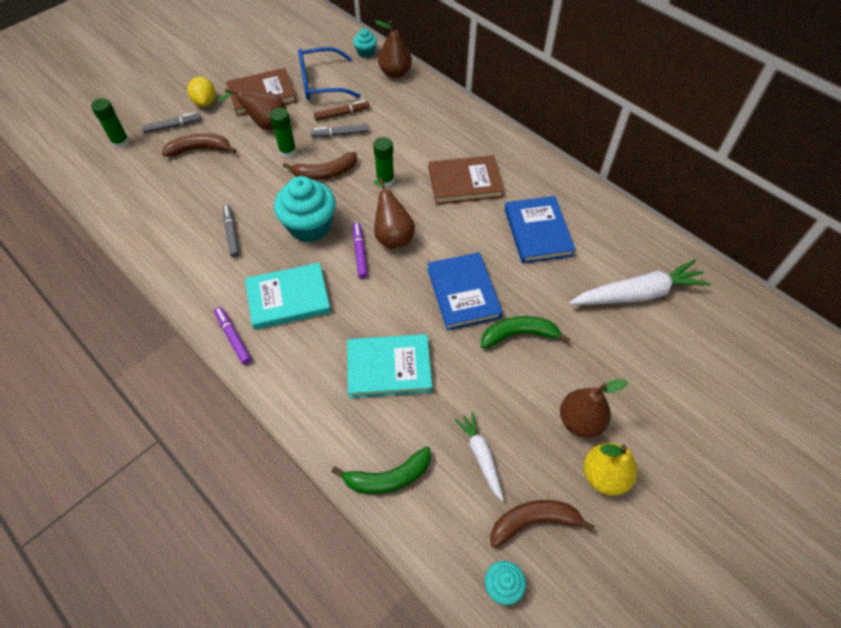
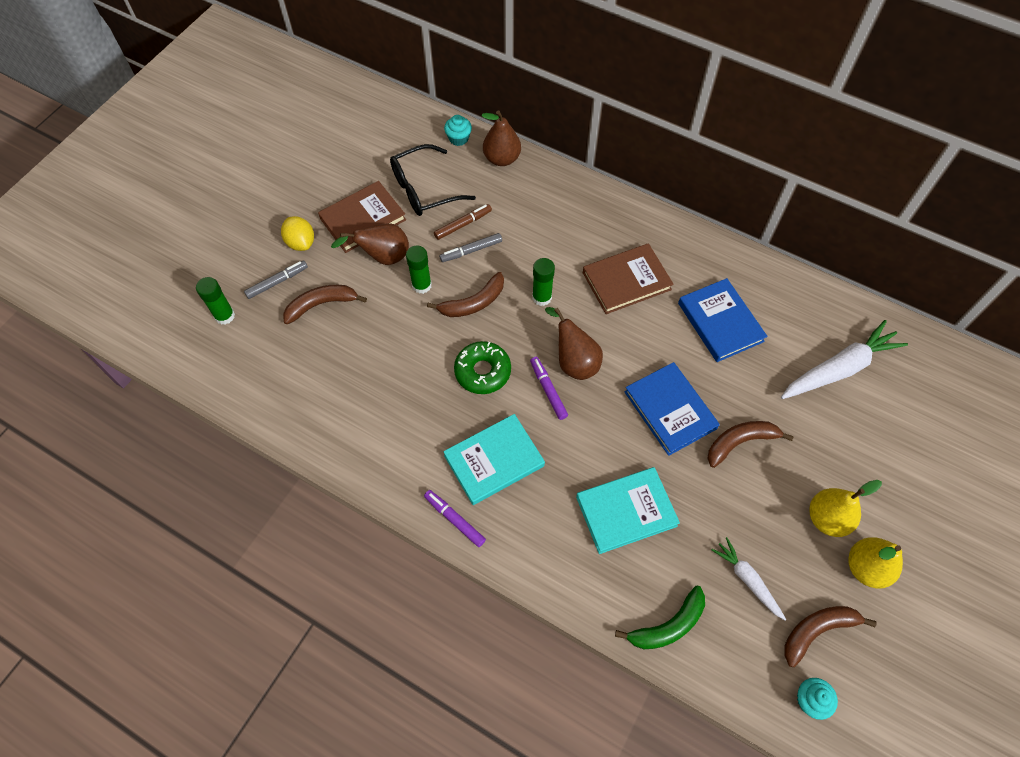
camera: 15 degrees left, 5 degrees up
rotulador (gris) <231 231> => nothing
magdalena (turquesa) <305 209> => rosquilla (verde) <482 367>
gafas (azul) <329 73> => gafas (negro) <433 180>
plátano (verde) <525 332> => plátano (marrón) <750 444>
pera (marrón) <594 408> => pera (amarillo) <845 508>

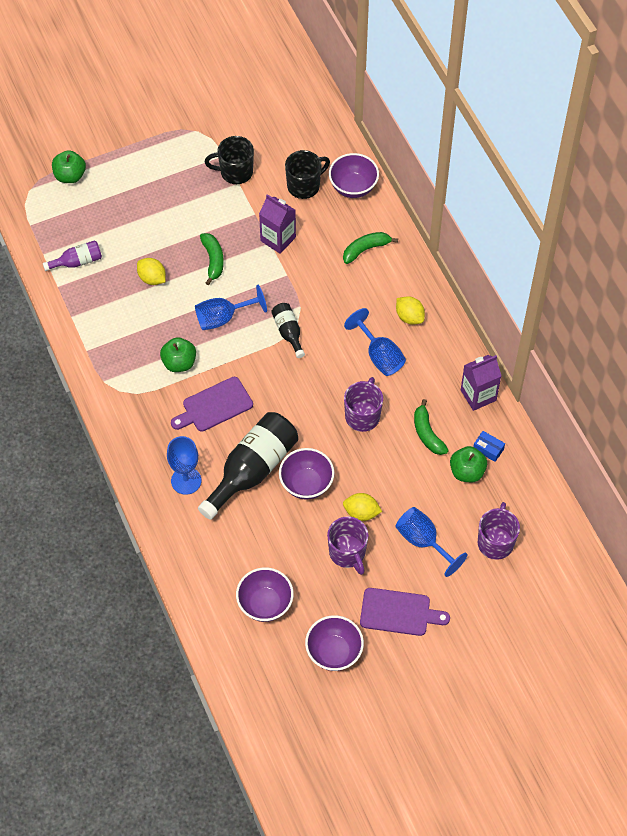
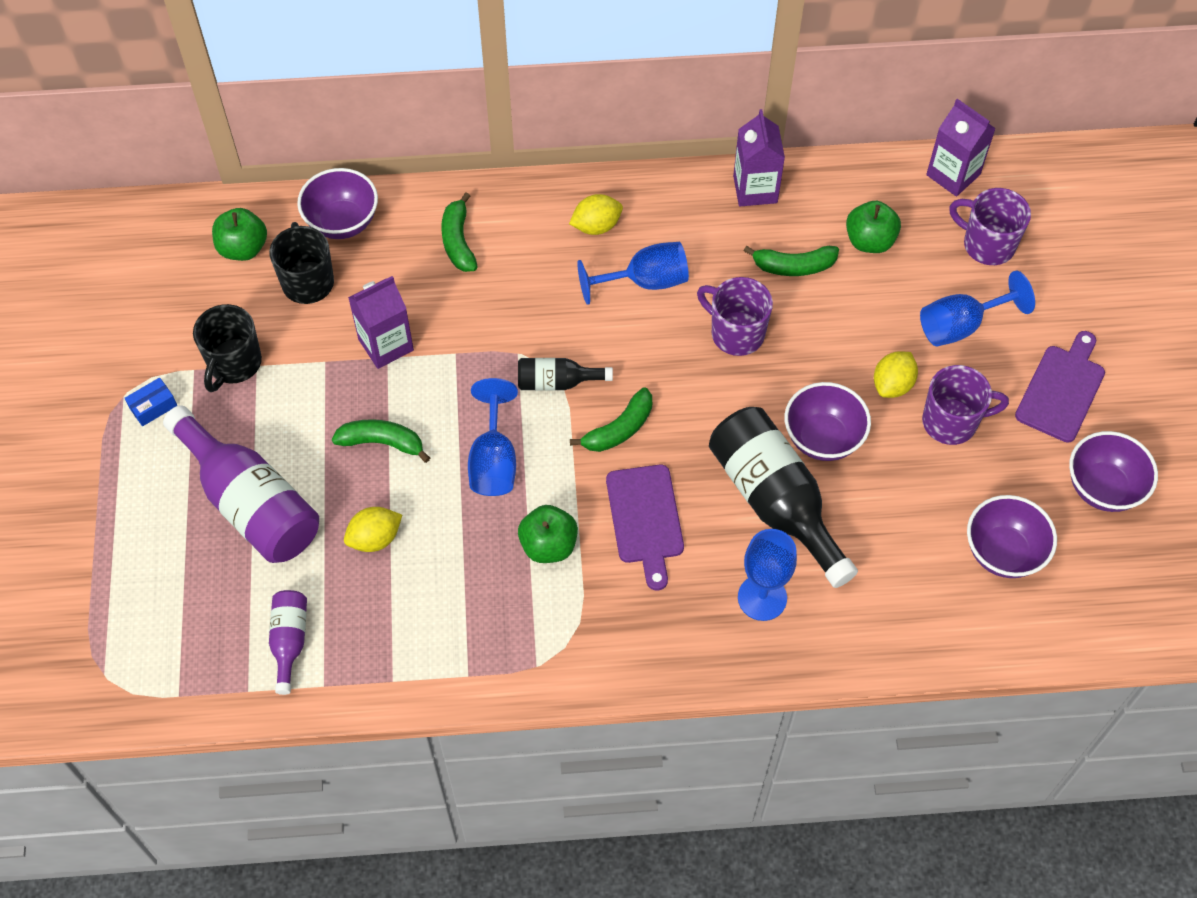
camera: 70 degrees left, 0 degrees up
manzana (verde) <69 166> => manzana (verde) <239 234>, move
caja (azul) <489 446> => caja (azul) <151 401>, move
nothing => botella (morado) <241 484>
nothing => plátano (verde) <611 419>
nothing => cartón de leche (morado) <961 148>

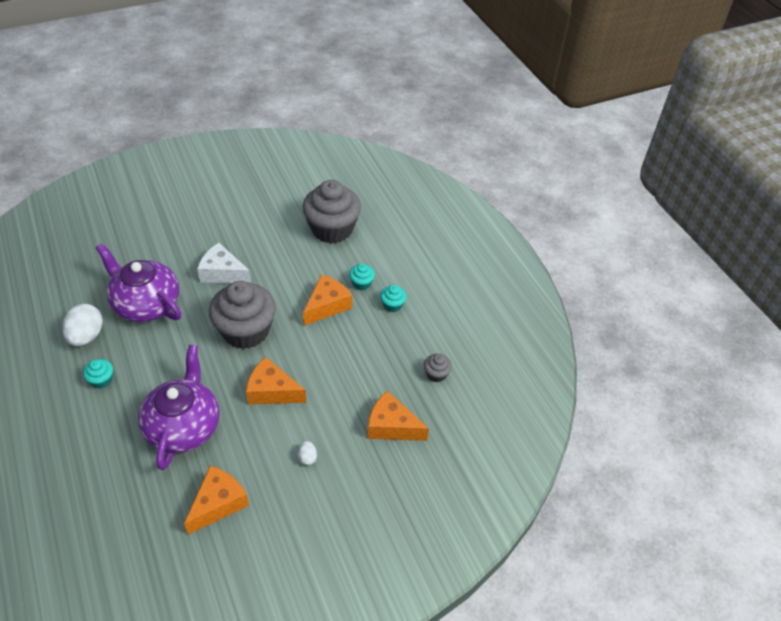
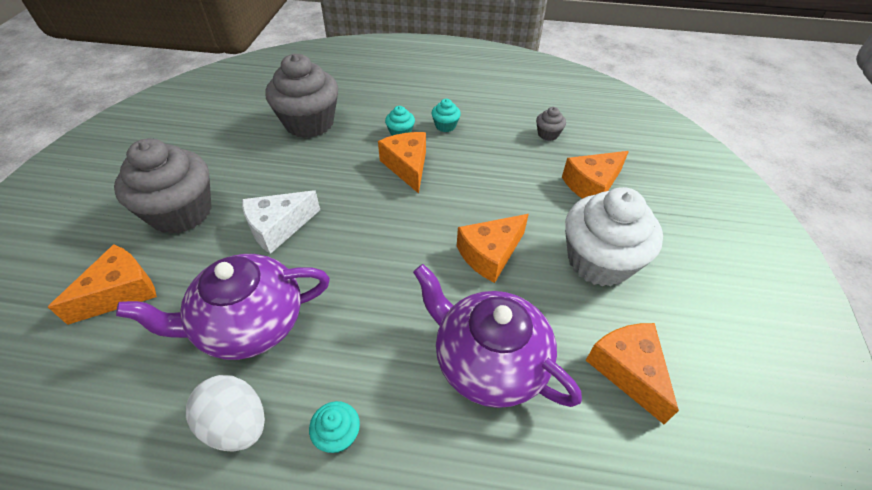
camera: 55 degrees left, 0 degrees up
magdalena (gris) <242 315> => magdalena (gris) <163 186>, move
huevo (blanco) <307 453> => magdalena (blanco) <614 237>
nothing => queso (naranja) <102 284>

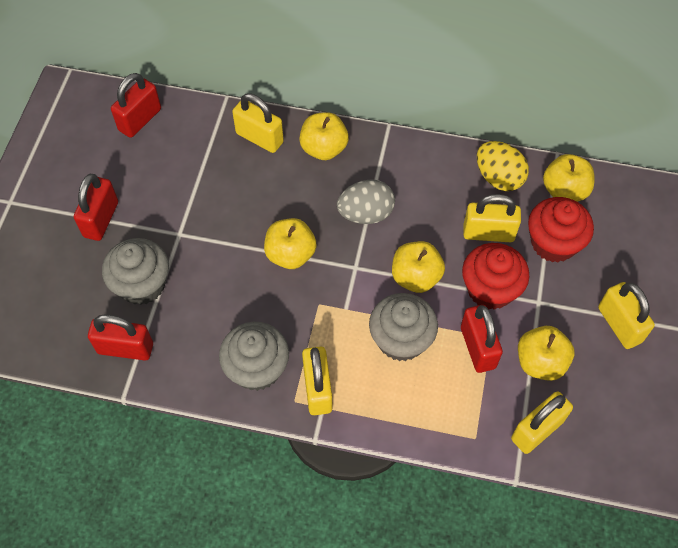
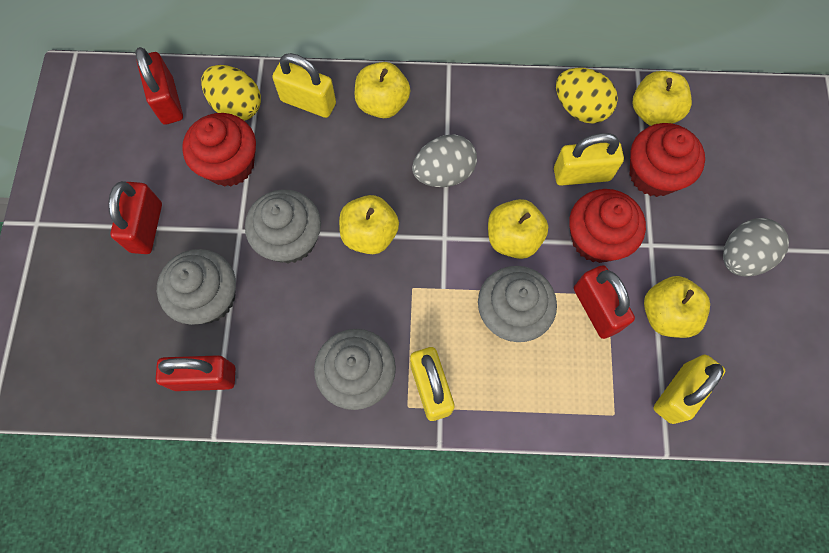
camera: 10 degrees left, 10 degrees up
candado (rojo) <136 105> => candado (rojo) <159 86>, 45 degrees counterclockwise
candado (amarillo) <626 315> => huevo (gris) <756 247>
nothing => magdalena (rojo) <219 150>
nothing => huevo (amarillo) <231 93>
nothing => magdalena (gris) <283 226>

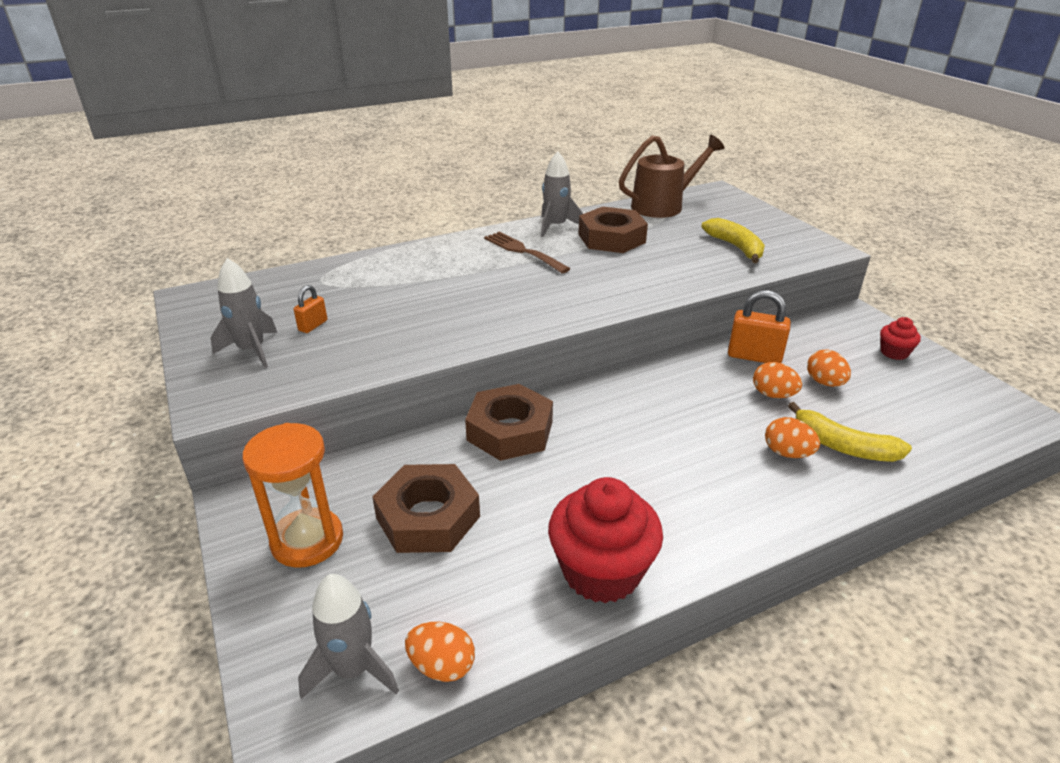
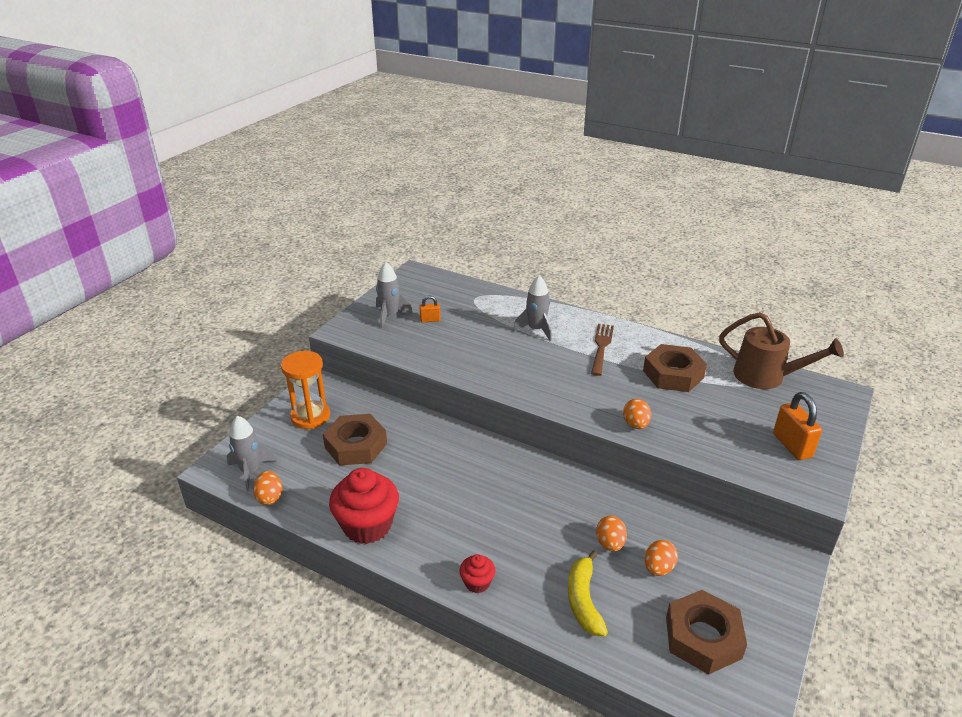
camera: 55 degrees right, 0 degrees up
tuerca (marrón) <509 422> => tuerca (marrón) <706 632>, move
cohete (gris) <562 194> => cohete (gris) <532 308>, move
plátano (amarillo) <733 240> => nothing
candado (naranja) <759 326> => candado (naranja) <797 426>, move
huevo (naranja) <792 437> => huevo (naranja) <637 414>, move
magdalena (rojo) <900 338> => magdalena (rojo) <477 573>, move

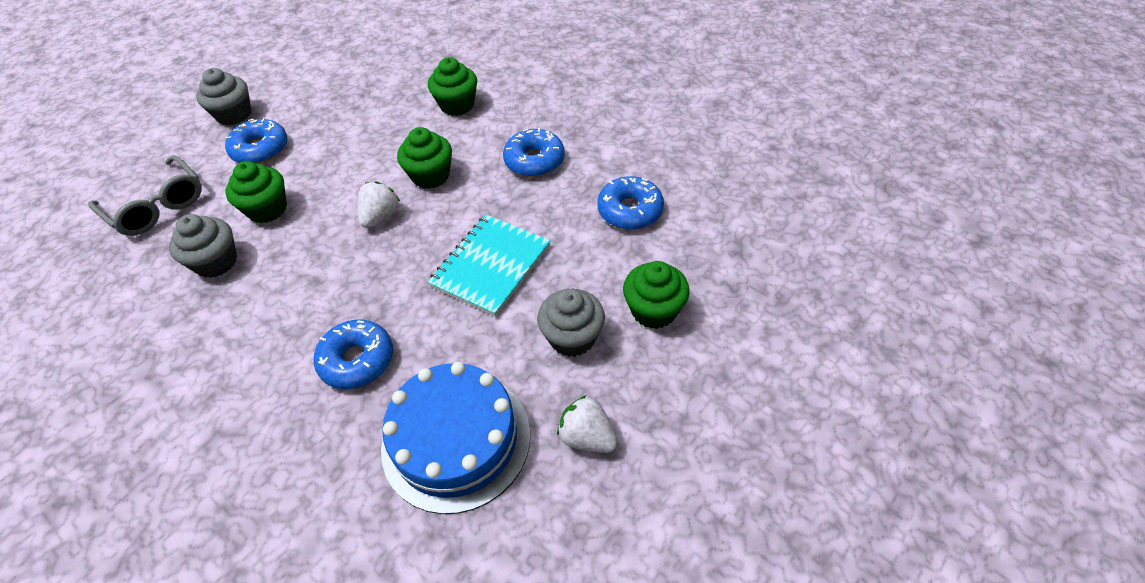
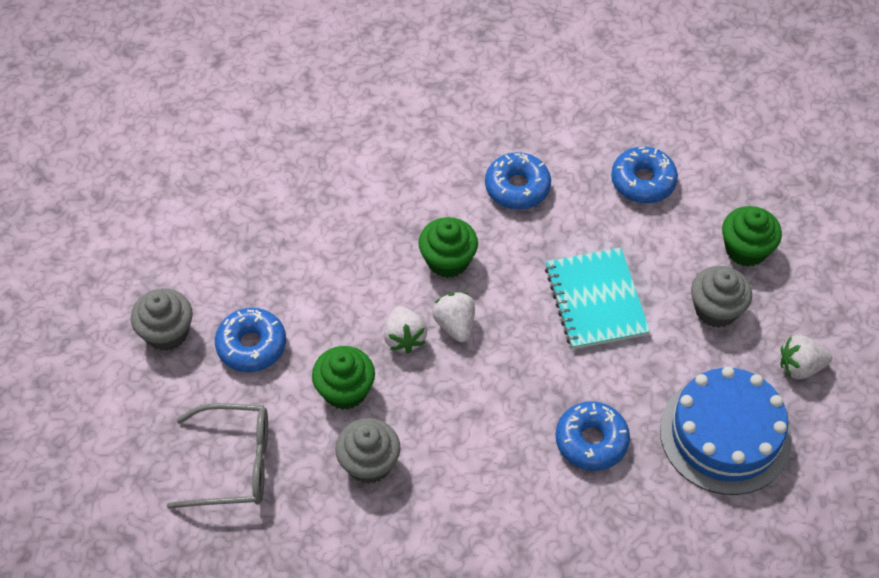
camera: 45 degrees left, 5 degrees up
magdalena (verde) <452 86> => nothing
nothing => fresa (blanco) <405 330>

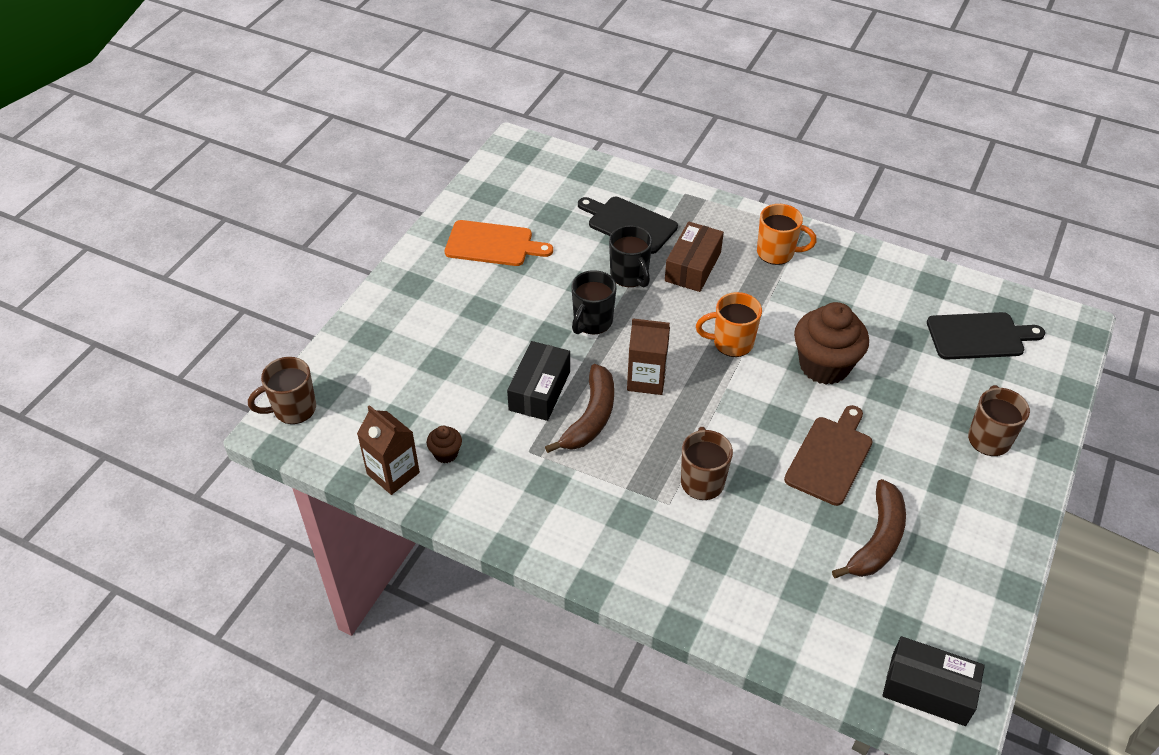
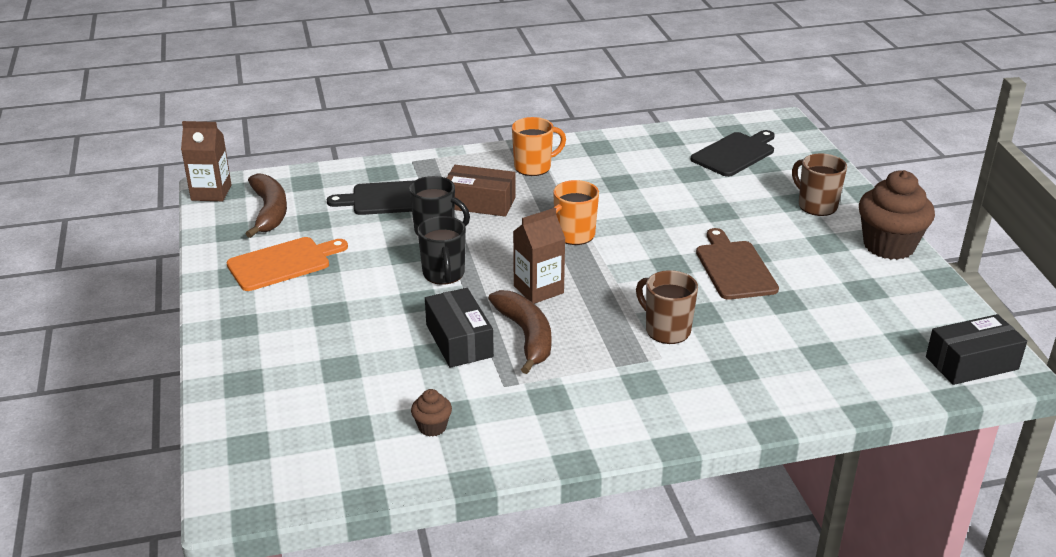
camera: 40 degrees left, 15 degrees down
taza (marrón) <282 390> => nothing
cartón de leche (marrón) <388 450> => cartón de leche (marrón) <206 161>, move
caja (marrón) <694 256> => caja (marrón) <481 191>, 60 degrees counterclockwise
magdalena (marrón) <831 343> => magdalena (marrón) <897 215>, move
plátano (marrón) <869 528> => plátano (marrón) <266 205>, move

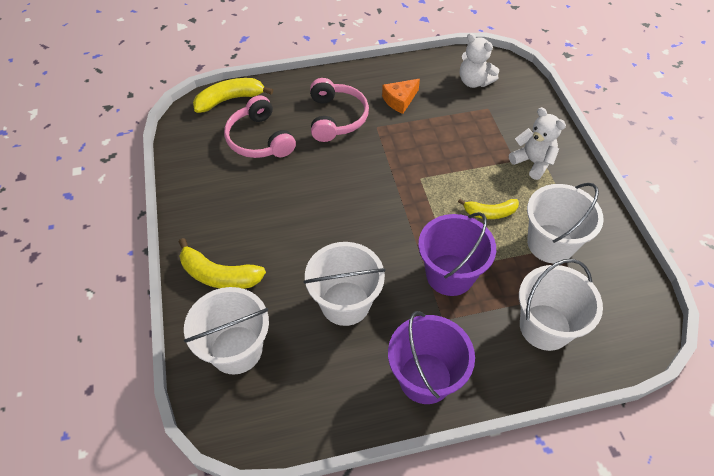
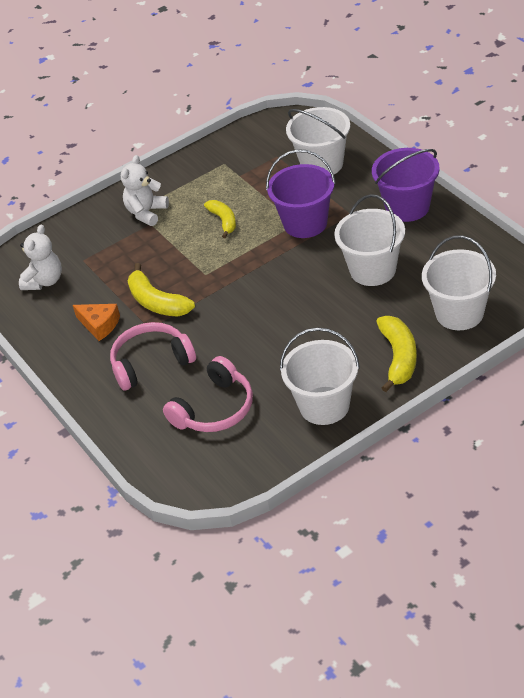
camera: 105 degrees left, 10 degrees down
plátano (amarillo) <233 95> => plátano (amarillo) <161 290>, move
balde (blanco) <565 223> => balde (blanco) <320 376>, move

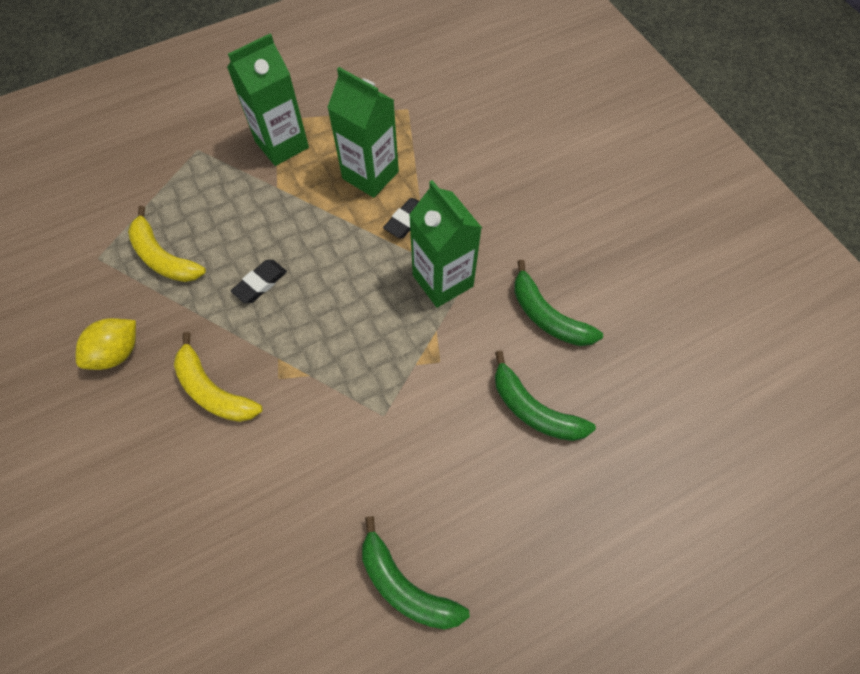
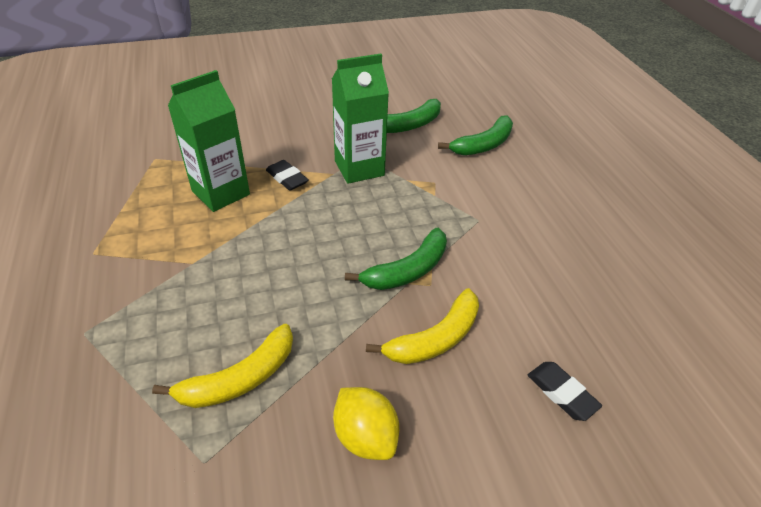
camera: 80 degrees left, 20 degrees down
cartón de leche (verde) <268 100> => nothing
goma de borrar (negro) <259 281> => goma de borrar (negro) <565 391>, move
plátano (verde) <416 572> => plátano (verde) <396 259>, move

